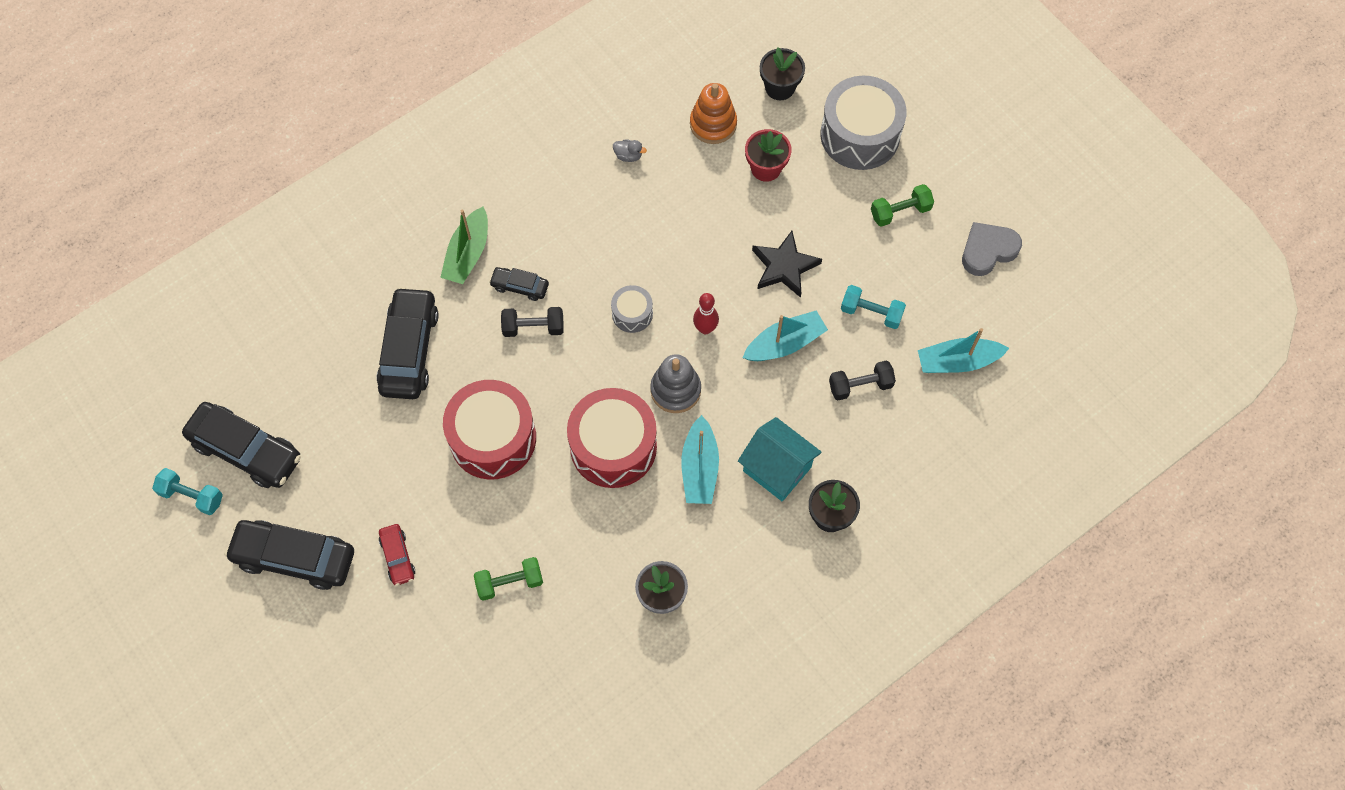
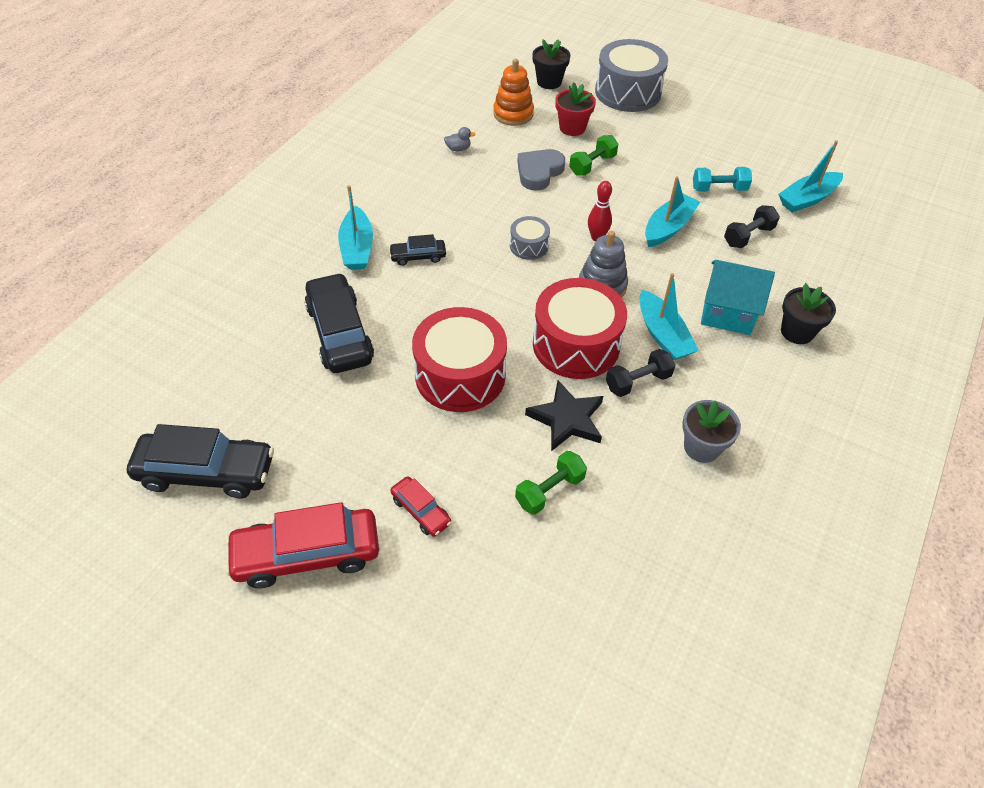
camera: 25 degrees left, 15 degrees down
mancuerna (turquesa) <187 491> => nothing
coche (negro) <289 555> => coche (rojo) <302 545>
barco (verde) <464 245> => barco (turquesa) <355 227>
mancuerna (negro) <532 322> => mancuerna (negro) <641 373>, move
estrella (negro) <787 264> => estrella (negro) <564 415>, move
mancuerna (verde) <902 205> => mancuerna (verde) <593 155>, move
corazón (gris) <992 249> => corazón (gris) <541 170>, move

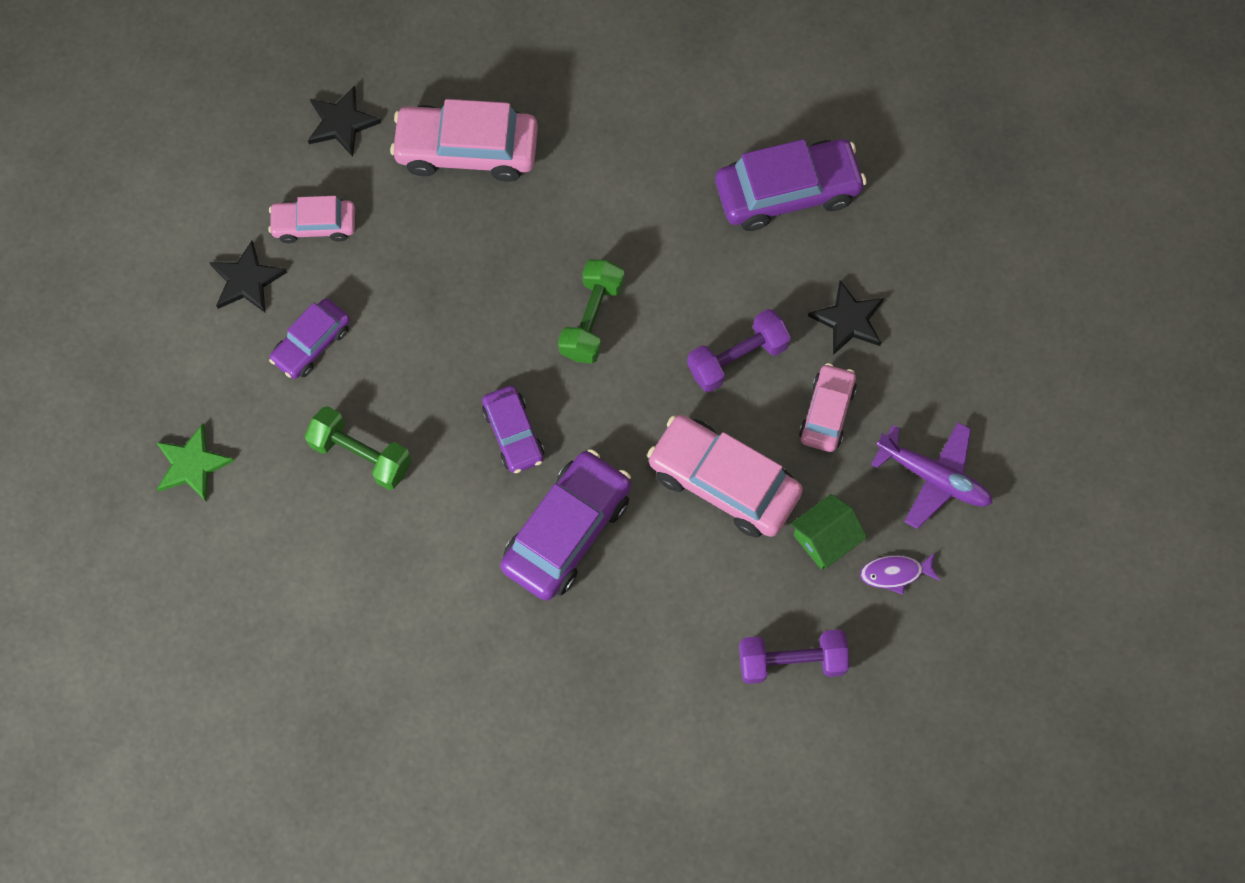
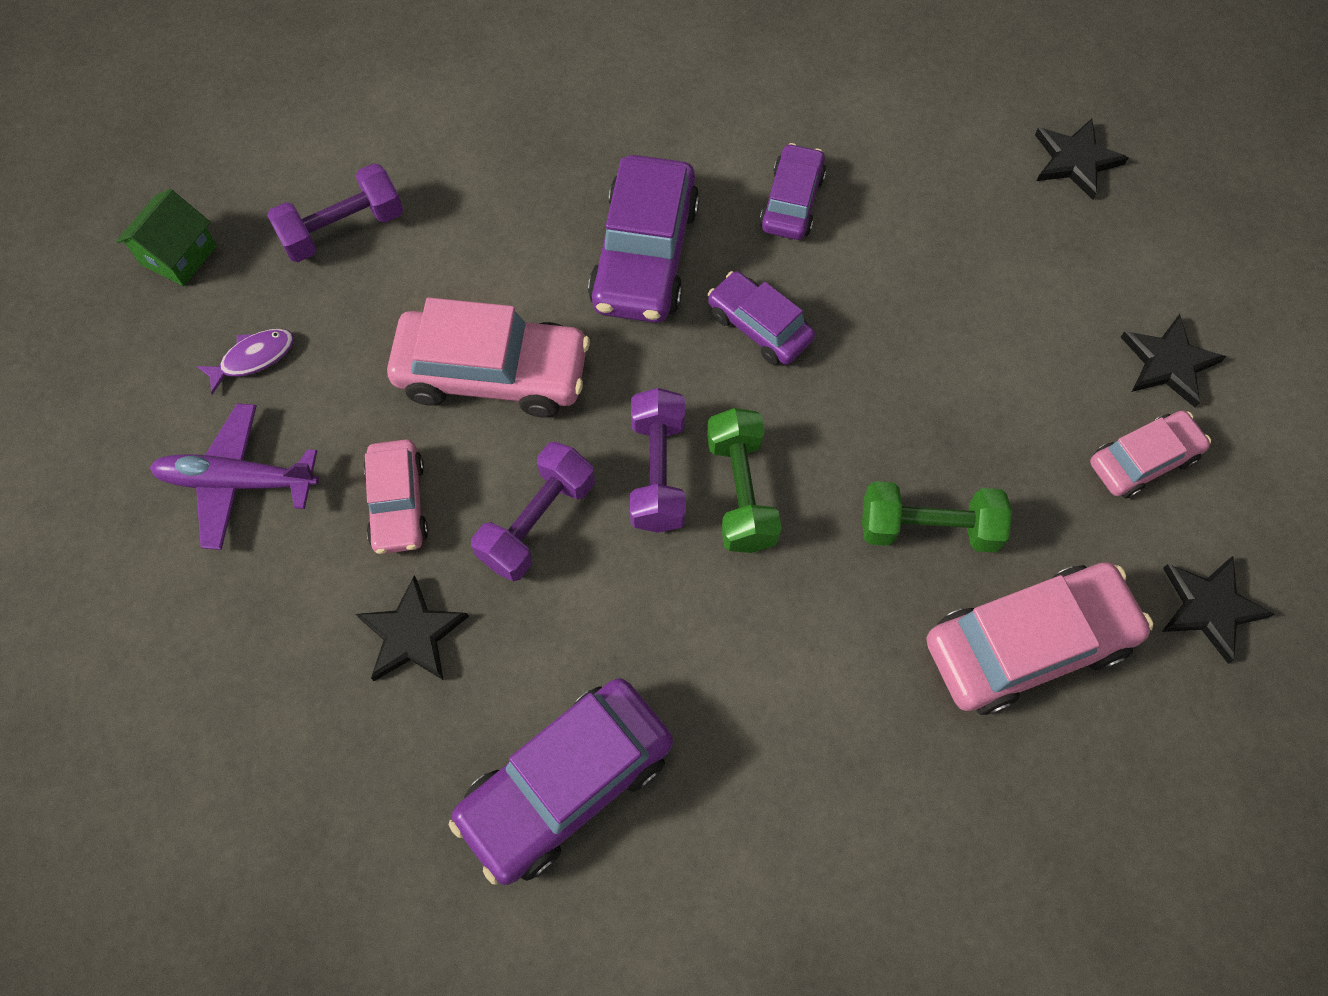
camera: 155 degrees right, 5 degrees down
estrella (verde) <195 462> => estrella (negro) <1081 159>
coche (morado) <309 338> => coche (morado) <793 191>, move
mancuerna (verde) <358 448> => mancuerna (verde) <937 517>, move
casa (verde) <828 532> => casa (verde) <166 237>, move
nothing => mancuerna (morado) <658 460>

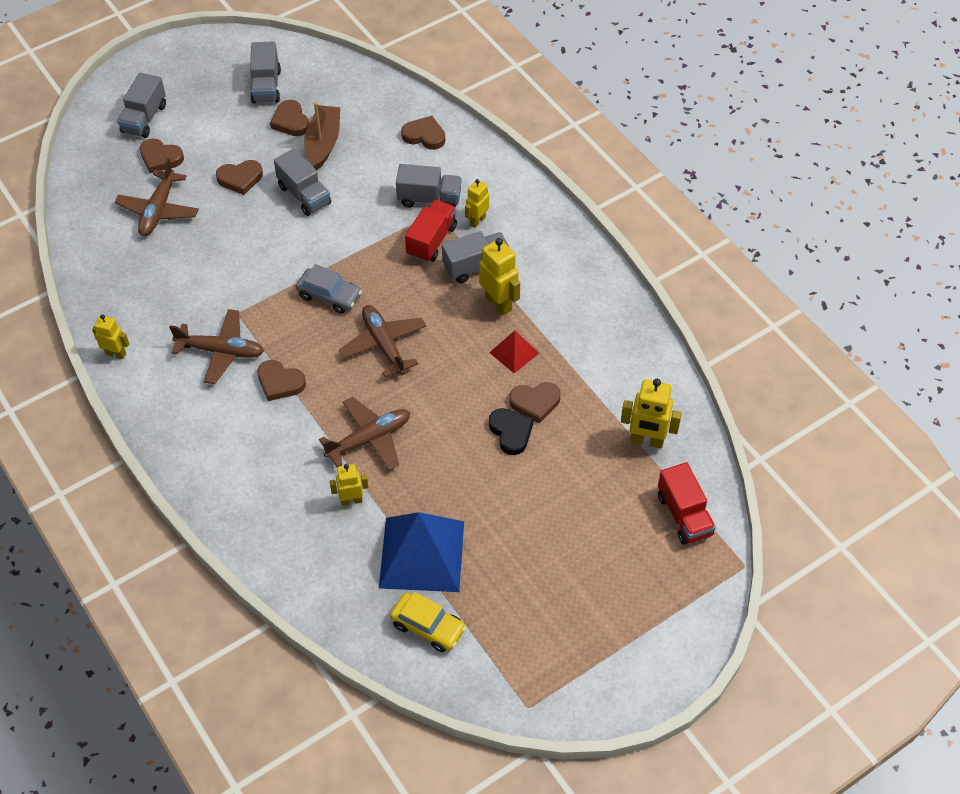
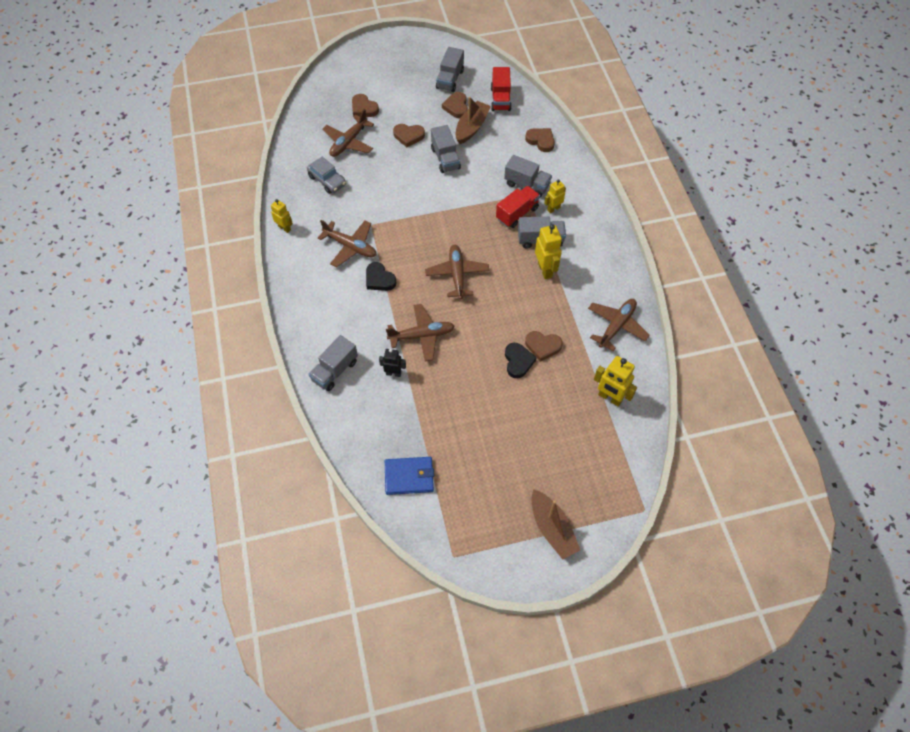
camera: 20 degrees right, 5 degrees up
camión (gris) <141 105> => camión (gris) <333 363>, move
corazón (marrón) <281 380> => corazón (negro) <381 276>
coche (gris) <329 289> => coche (gris) <326 175>, move
robot (amarillo) <349 485> => robot (negro) <392 363>
pirámide (azul) <421 552> => nothing
coche (amarillo) <428 622> => cartera (azul) <409 476>
pirámide (rojo) <514 352> => nothing
camión (rojo) <687 503> => camión (rojo) <501 89>, move
nothing => barco (marrón) <556 524>
nothing => avión (marrón) <619 325>

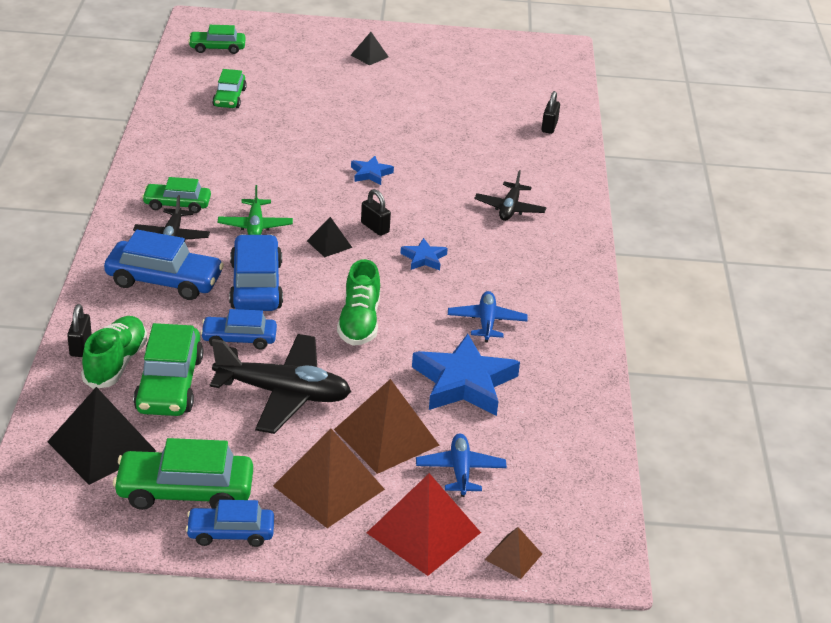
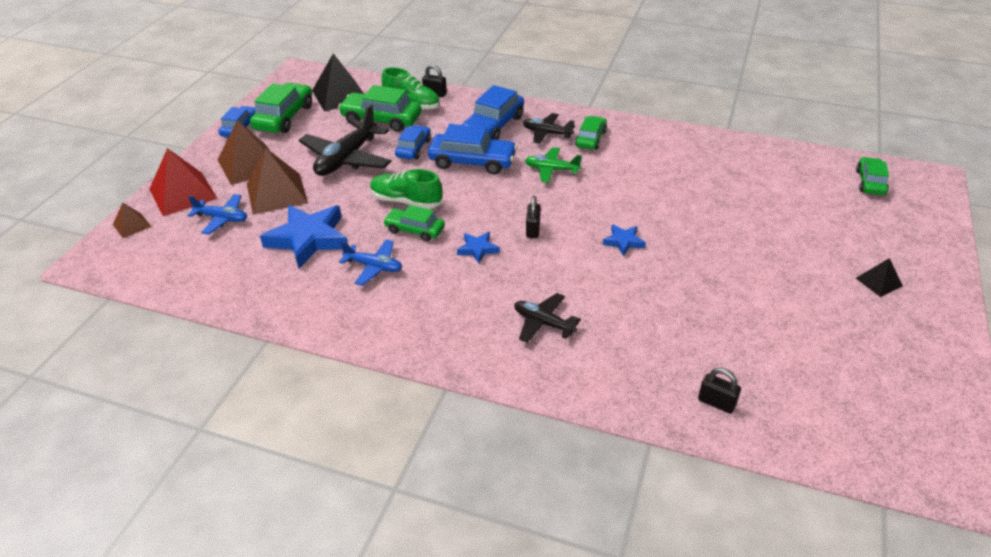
camera: 110 degrees right, 5 degrees up
coche (verde) <229 88> => coche (verde) <414 223>, move
pirámide (negro) <329 237> => nothing
candado (negro) <376 212> => candado (negro) <533 217>, 60 degrees counterclockwise

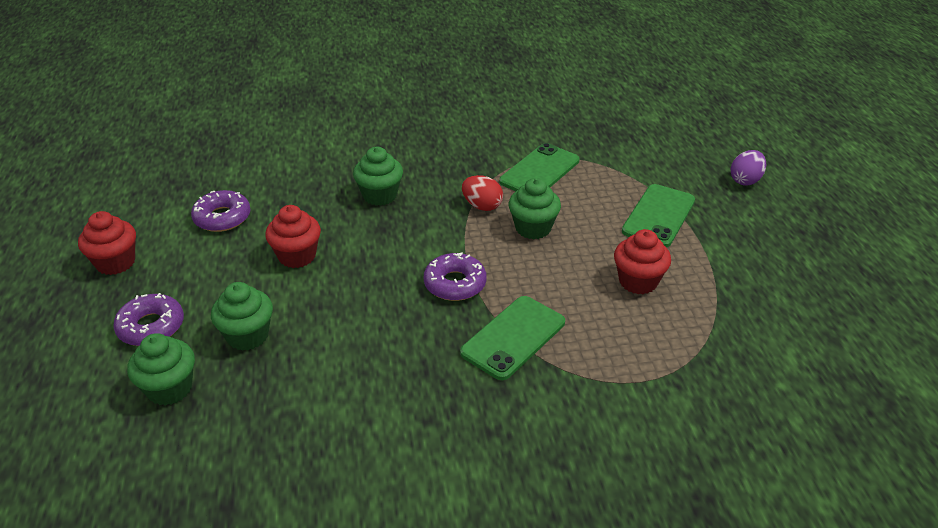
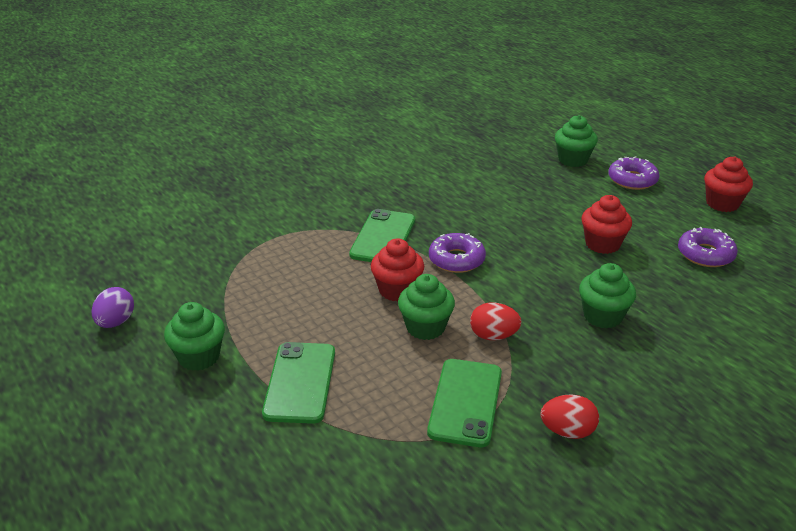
camera: 155 degrees right, 5 degrees down
magdalena (verde) <242 316> => magdalena (verde) <194 336>, move
magdalena (rojo) <642 261> => magdalena (rojo) <397 270>, move
huevo (morado) <748 167> => huevo (morado) <113 307>, move
nothing => huevo (rojo) <570 416>

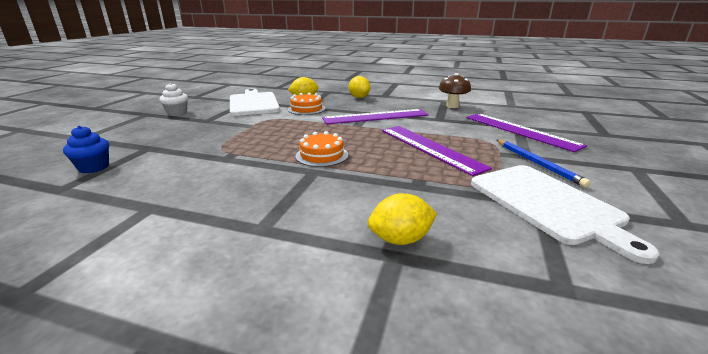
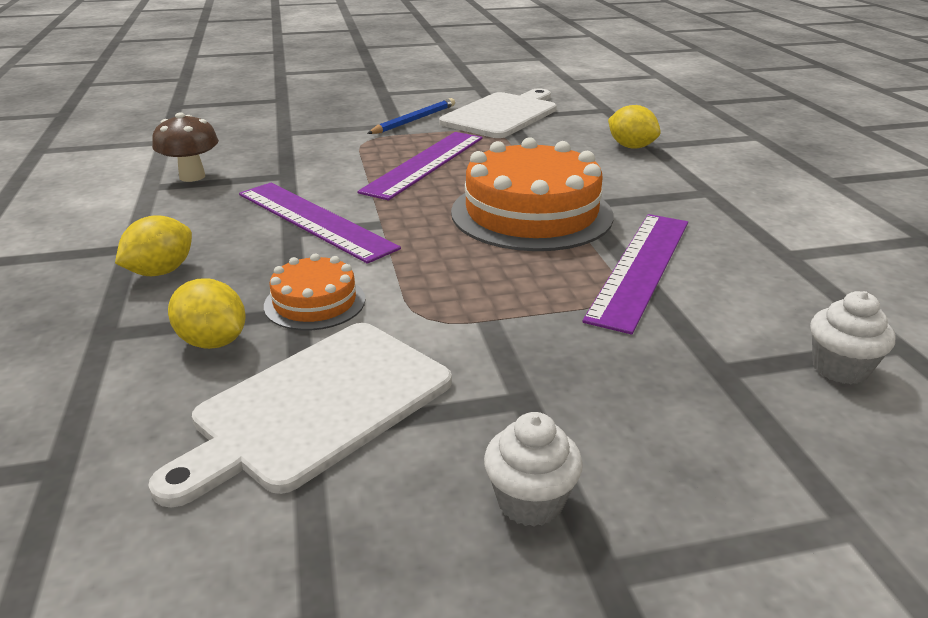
camera: 120 degrees left, 5 degrees up
magdalena (azul) <86 149> => magdalena (blanco) <852 337>
tarta (naranja) <322 149> => tarta (naranja) <532 194>, x1.99
regla (morado) <526 132> => regla (morado) <635 274>, move

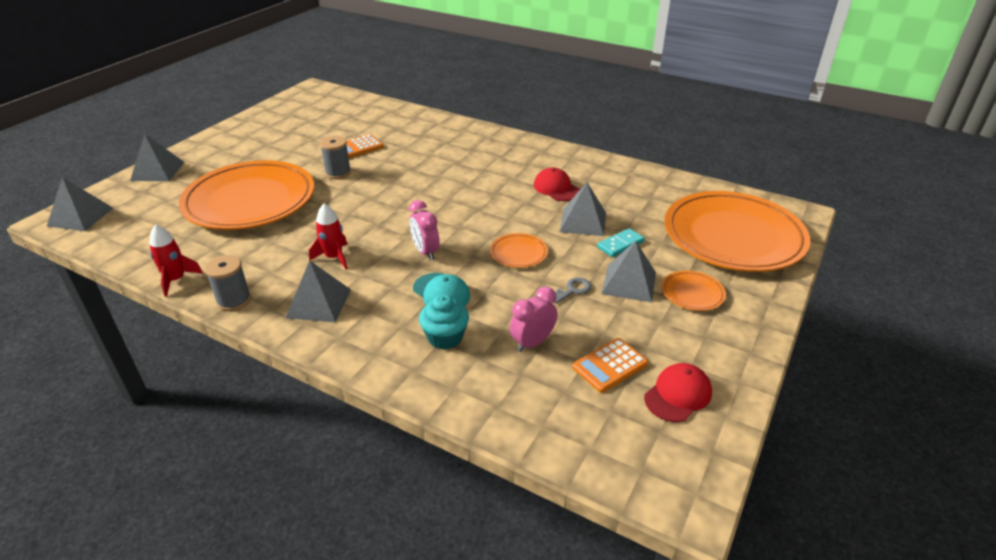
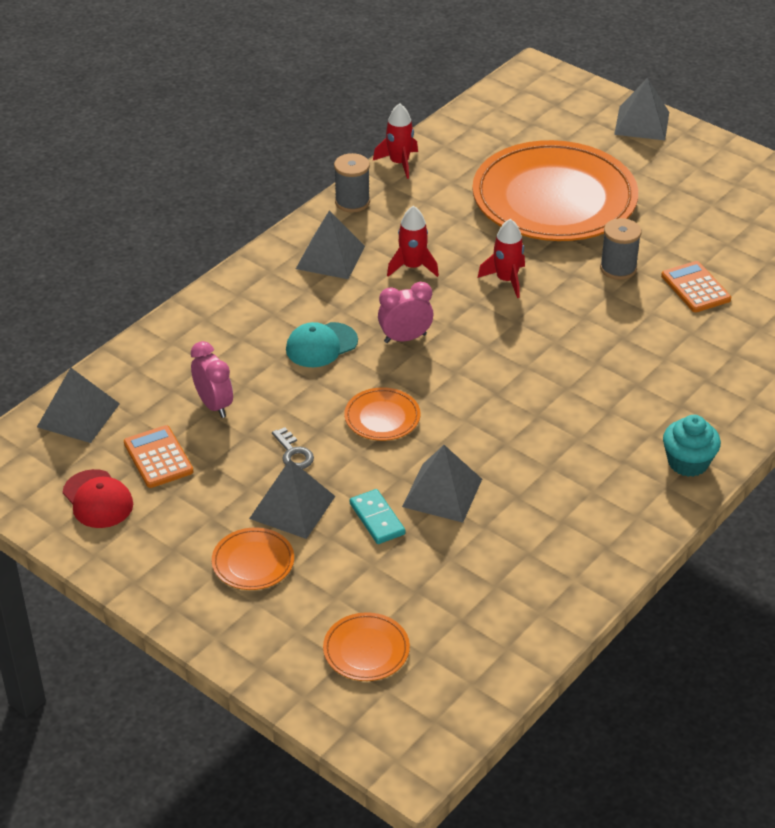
camera: 100 degrees right, 5 degrees up
pirámide (gris) <80 204> => pirámide (gris) <78 405>, move
magdalena (turquesa) <444 321> => magdalena (turquesa) <692 446>, move
gorra (rojo) <557 184> => nothing
plato (naranja) <737 231> => plato (naranja) <366 646>, x0.40
nothing => cohete (rojo) <501 258>

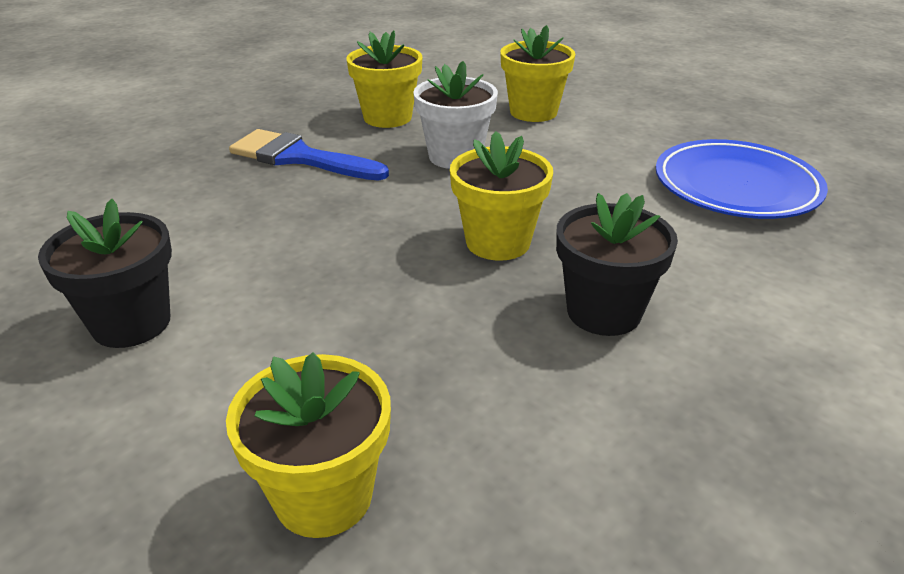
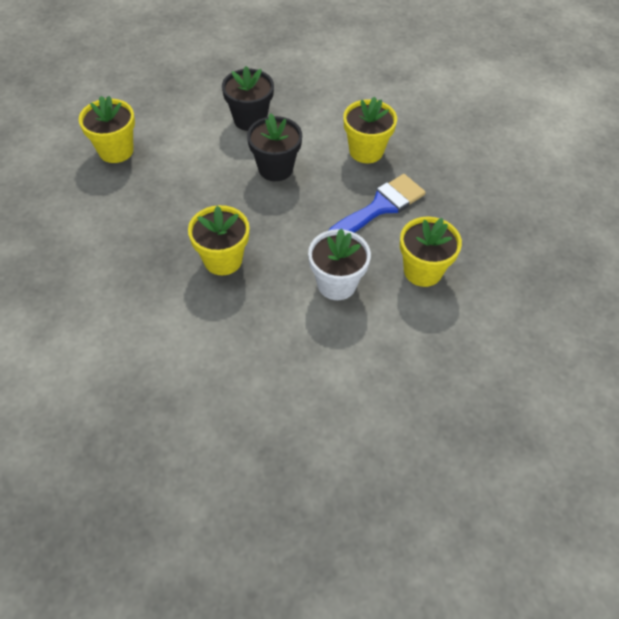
camera: 115 degrees right, 20 degrees up
maceta (amarillo) <537 73> => maceta (amarillo) <370 130>, move
maceta (negro) <617 264> => maceta (negro) <274 147>, move
plato (azul) <742 179> => nothing

